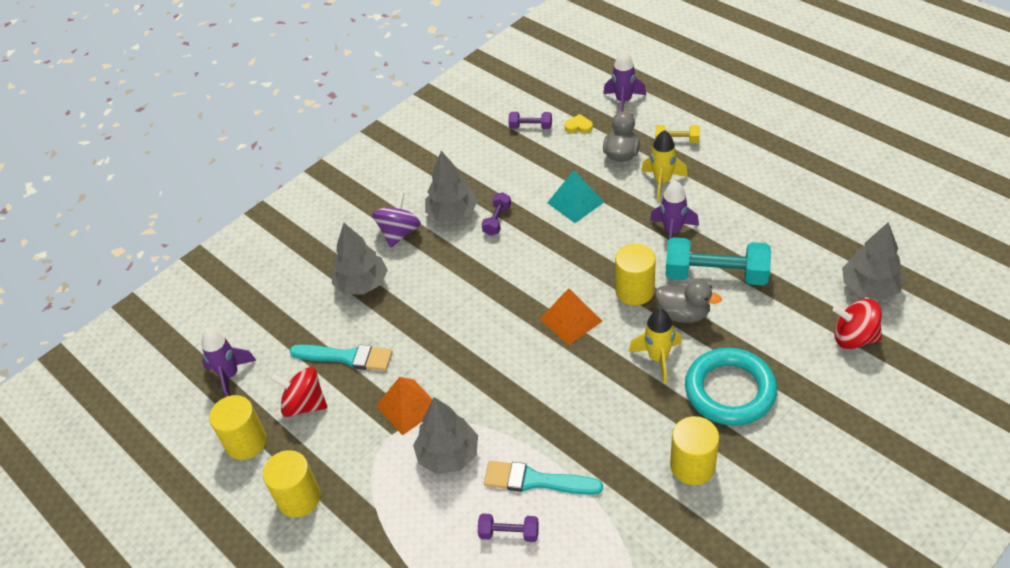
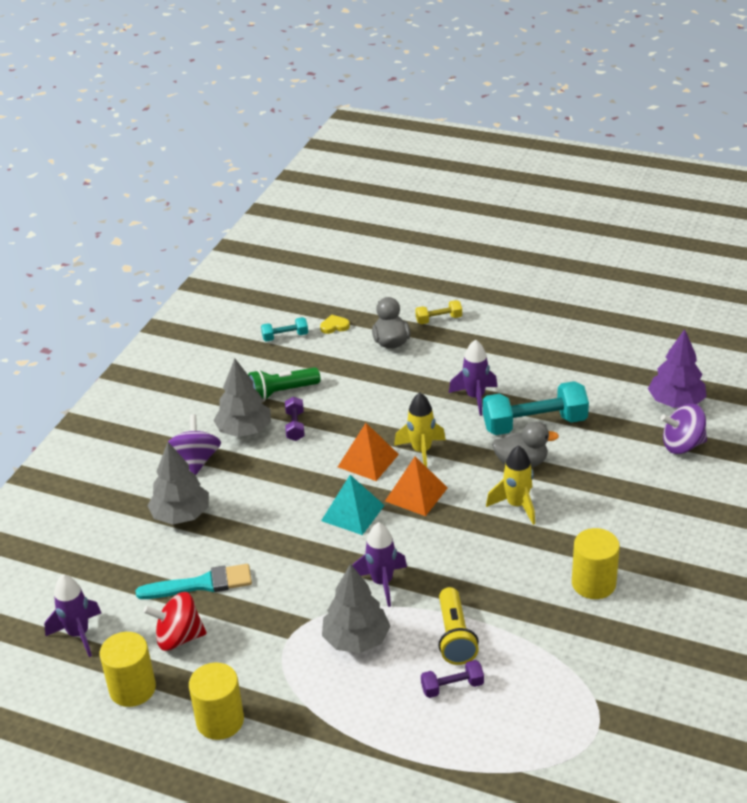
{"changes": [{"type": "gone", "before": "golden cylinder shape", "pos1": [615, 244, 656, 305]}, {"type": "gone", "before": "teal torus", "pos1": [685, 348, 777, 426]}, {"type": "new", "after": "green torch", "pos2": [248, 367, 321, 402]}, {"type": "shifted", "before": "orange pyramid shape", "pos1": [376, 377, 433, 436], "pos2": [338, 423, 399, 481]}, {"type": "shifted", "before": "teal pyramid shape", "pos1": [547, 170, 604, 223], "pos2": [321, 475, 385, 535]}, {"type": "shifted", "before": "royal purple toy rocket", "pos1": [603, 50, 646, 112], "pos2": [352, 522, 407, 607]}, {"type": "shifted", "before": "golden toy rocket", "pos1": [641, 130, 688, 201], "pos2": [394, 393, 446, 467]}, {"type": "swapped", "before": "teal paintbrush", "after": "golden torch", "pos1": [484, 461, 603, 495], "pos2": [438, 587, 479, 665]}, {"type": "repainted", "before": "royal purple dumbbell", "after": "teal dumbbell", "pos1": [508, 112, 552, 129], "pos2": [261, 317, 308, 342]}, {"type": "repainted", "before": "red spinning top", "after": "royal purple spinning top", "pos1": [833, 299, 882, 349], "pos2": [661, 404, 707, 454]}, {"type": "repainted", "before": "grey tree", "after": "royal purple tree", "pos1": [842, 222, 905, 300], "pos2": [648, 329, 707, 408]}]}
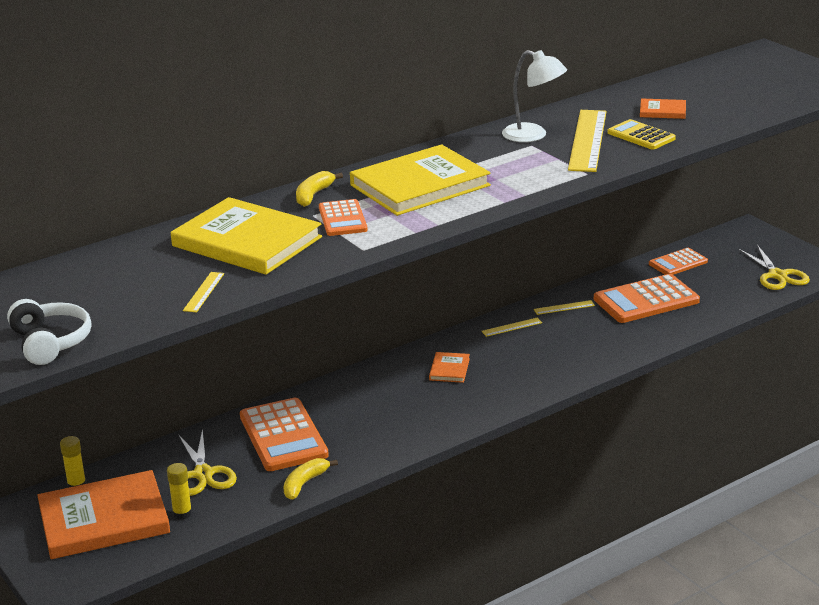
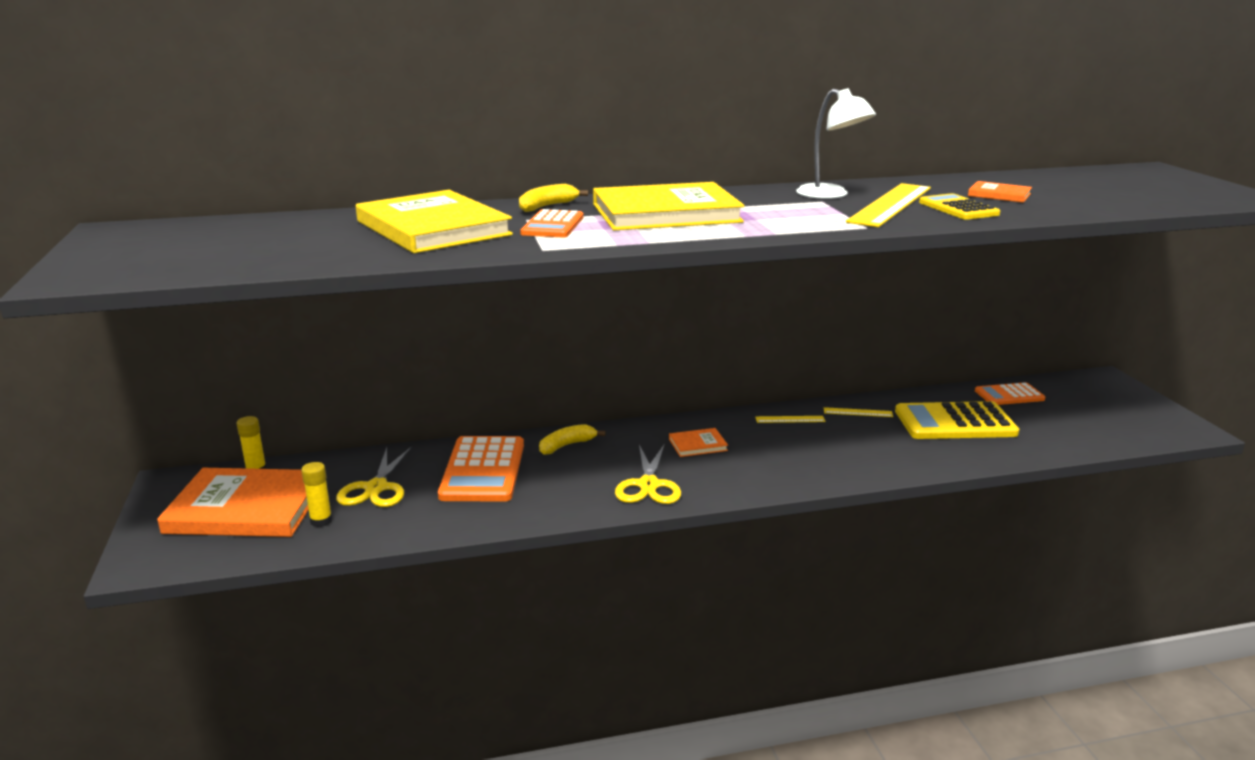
{"changes": [{"type": "gone", "before": "pure white headset", "pos1": [7, 299, 91, 365]}, {"type": "gone", "before": "golden straightedge", "pos1": [183, 272, 224, 313]}, {"type": "shifted", "before": "golden toy banana", "pos1": [283, 458, 338, 500], "pos2": [539, 424, 606, 455]}, {"type": "shifted", "before": "golden pair of scissors", "pos1": [738, 245, 810, 290], "pos2": [615, 444, 681, 504]}, {"type": "repainted", "before": "orange pocket calculator", "after": "golden pocket calculator", "pos1": [594, 274, 700, 323], "pos2": [895, 401, 1019, 439]}, {"type": "rotated", "before": "orange hardback", "pos1": [429, 352, 470, 383], "pos2": [669, 428, 728, 457], "turn": 45}]}
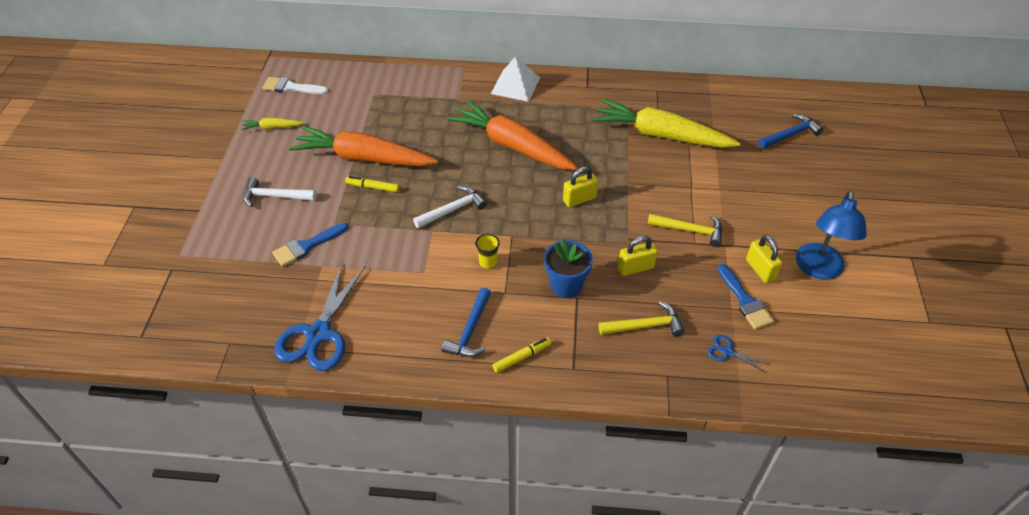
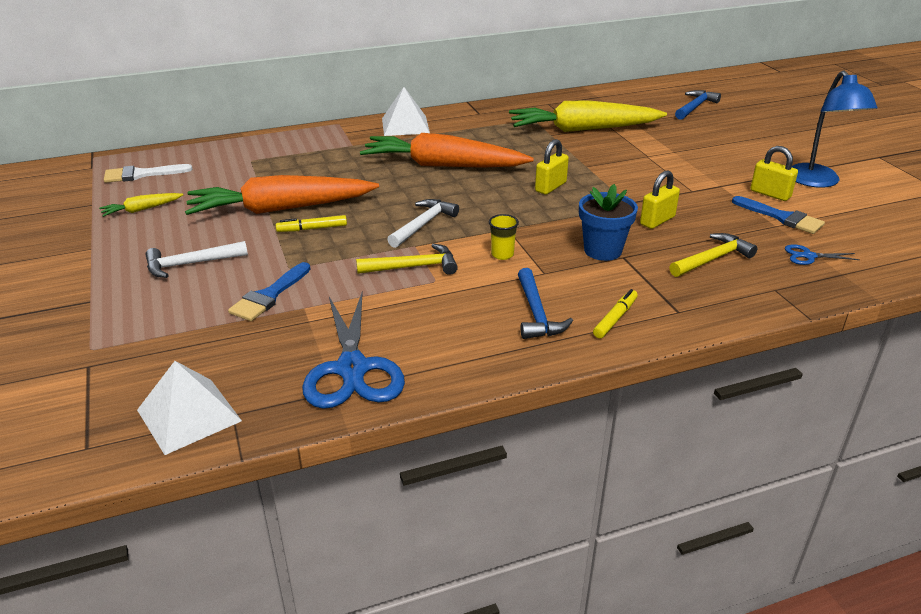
{"changes": [{"type": "new", "after": "pure white pyramid shape", "pos2": [137, 361, 242, 455]}, {"type": "shifted", "before": "golden carpenter's hammer", "pos1": [647, 214, 723, 247], "pos2": [356, 244, 458, 275]}]}
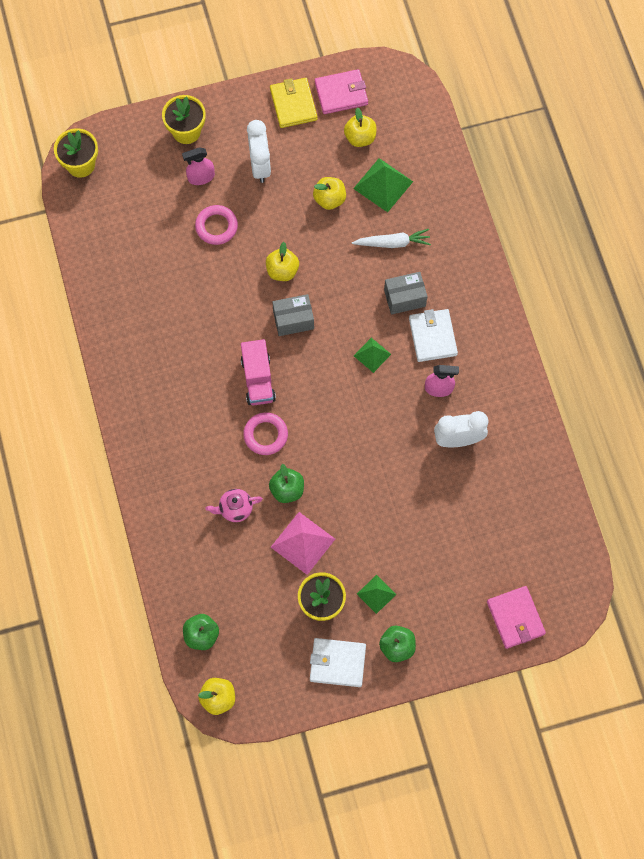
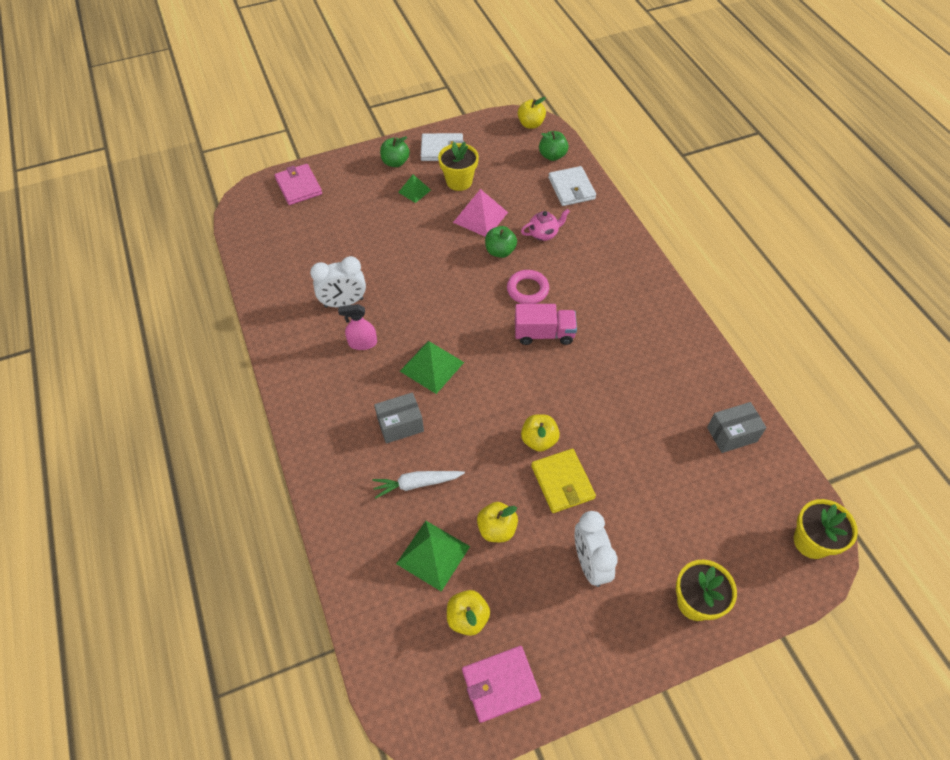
{"changes": [{"type": "gone", "before": "rosy sprayer", "pos1": [182, 147, 215, 185]}, {"type": "gone", "before": "rosy torus", "pos1": [195, 205, 238, 245]}, {"type": "shifted", "before": "golden wallet", "pos1": [270, 78, 317, 128], "pos2": [531, 449, 596, 513]}, {"type": "shifted", "before": "grey parcel", "pos1": [272, 294, 314, 336], "pos2": [707, 402, 766, 453]}, {"type": "shifted", "before": "pure white wallet", "pos1": [409, 309, 458, 362], "pos2": [548, 166, 596, 206]}, {"type": "rotated", "before": "rosy lorry", "pos1": [241, 339, 276, 406], "pos2": [515, 304, 577, 345], "turn": 105}, {"type": "scaled", "before": "green pyramid shape", "pos1": [354, 338, 391, 373], "pos2": [400, 341, 464, 394], "scale": 1.66}]}
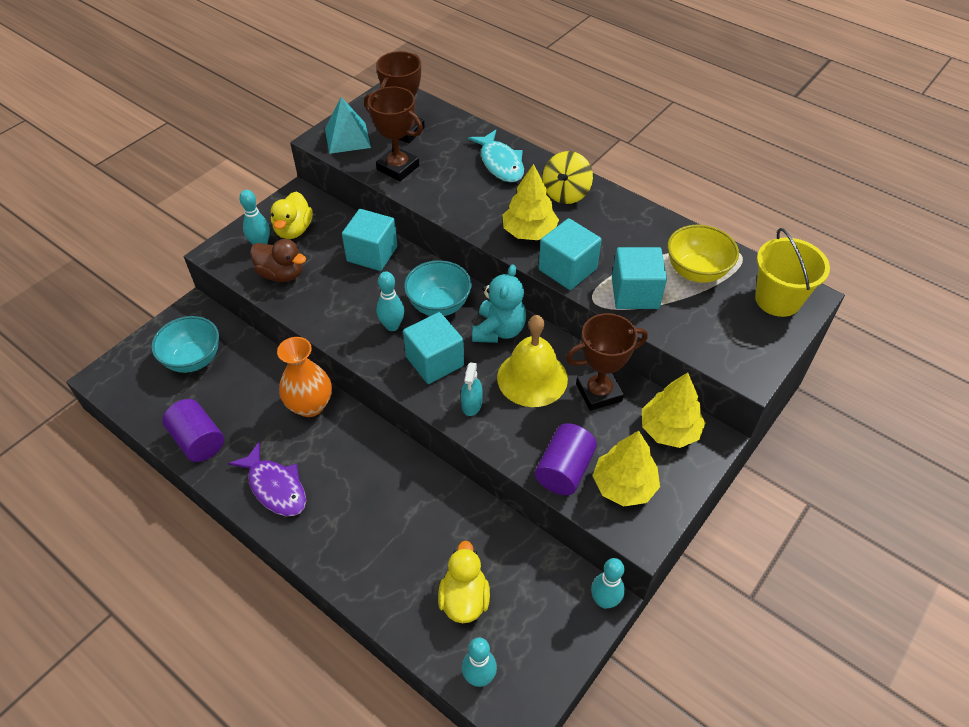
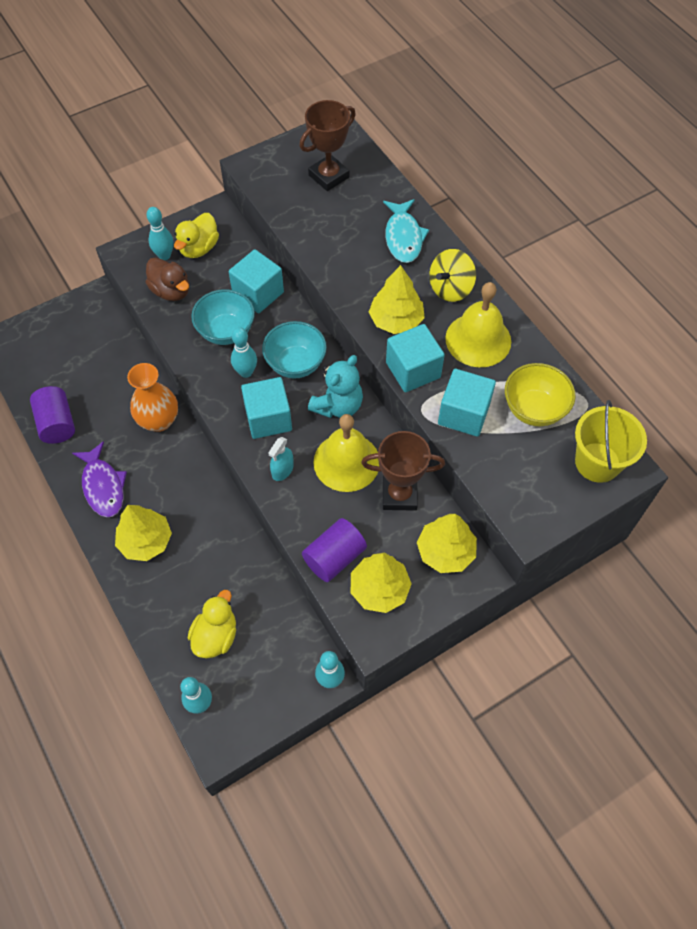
{"changes": [{"type": "gone", "before": "teal pyramid shape", "pos1": [325, 97, 371, 154]}, {"type": "gone", "before": "dark brown trophy", "pos1": [364, 86, 423, 181]}, {"type": "new", "after": "golden tree", "pos2": [115, 505, 172, 561]}, {"type": "new", "after": "golden bell", "pos2": [445, 282, 511, 367]}, {"type": "shifted", "before": "teal deep dish", "pos1": [151, 316, 219, 373], "pos2": [191, 289, 255, 345]}]}
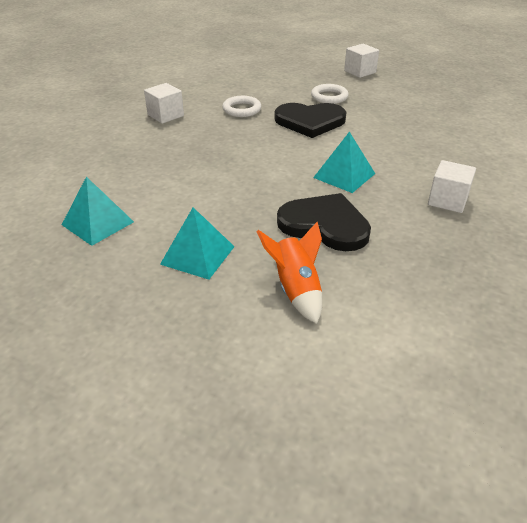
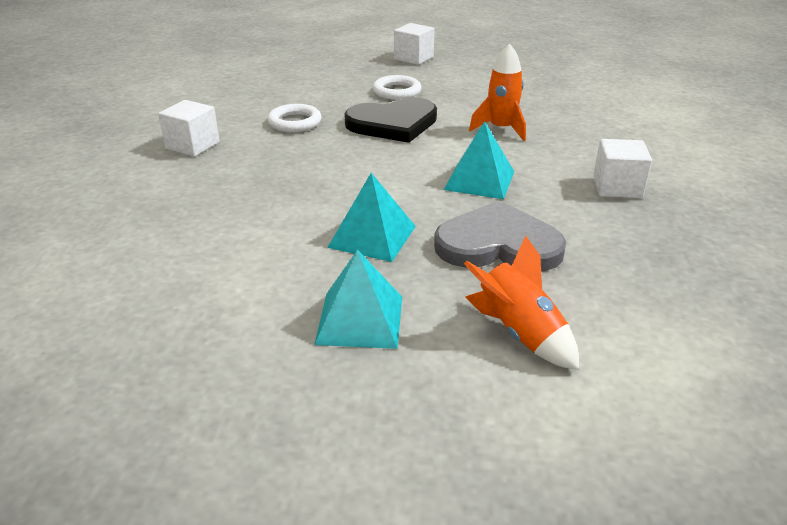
{"changes": [{"type": "new", "after": "orange toy rocket", "pos2": [469, 44, 526, 141]}, {"type": "shifted", "before": "teal pyramid shape", "pos1": [62, 177, 134, 246], "pos2": [327, 173, 416, 262]}, {"type": "repainted", "before": "black heart shape", "after": "grey heart shape", "pos1": [277, 193, 371, 251], "pos2": [434, 201, 566, 271]}]}
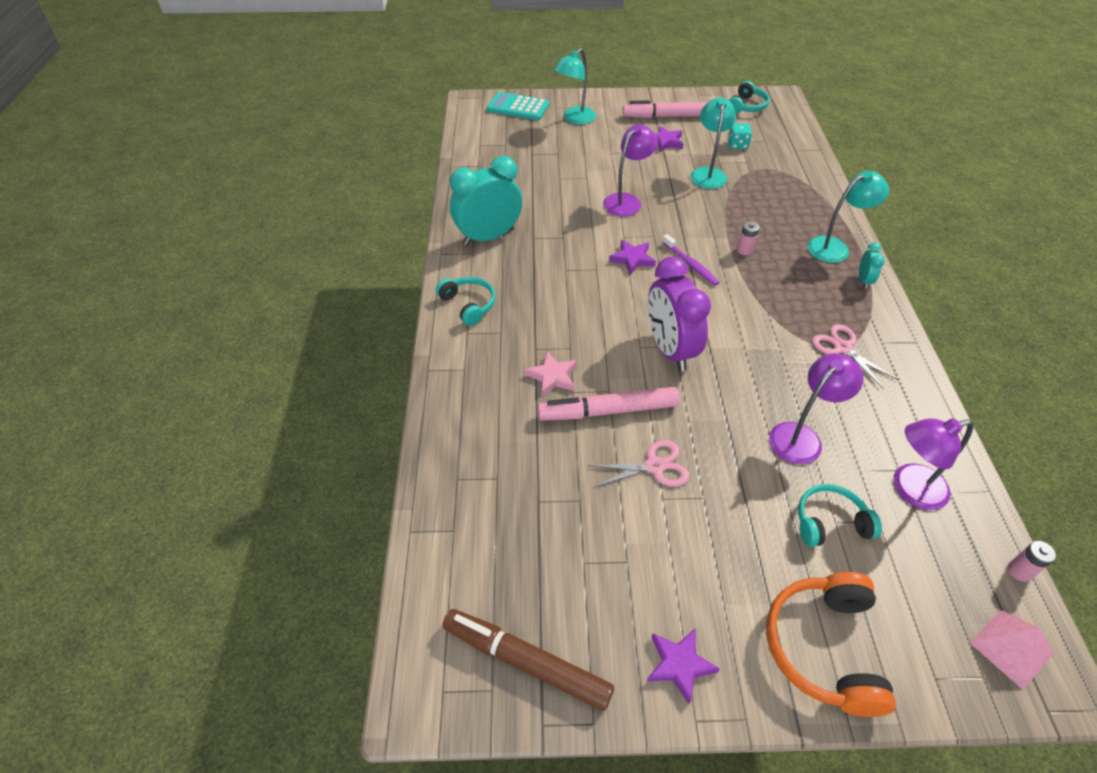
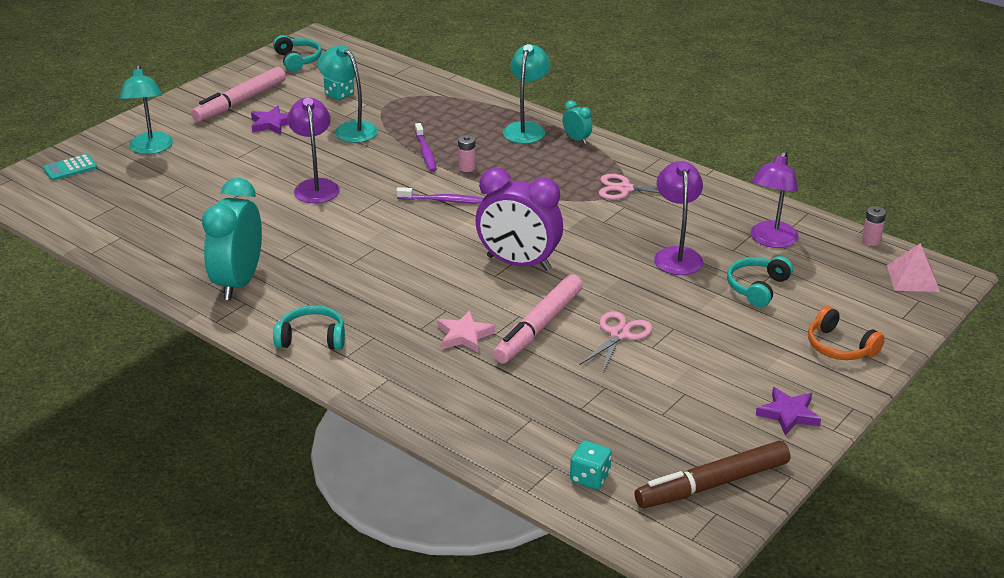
{"changes": [{"type": "gone", "before": "royal purple star shape", "pos1": [609, 240, 656, 275]}, {"type": "new", "after": "royal purple dental brush", "pos2": [415, 123, 437, 172]}, {"type": "new", "after": "teal game die", "pos2": [570, 440, 612, 489]}, {"type": "scaled", "before": "teal pocket calculator", "pos1": [487, 92, 549, 120], "pos2": [43, 154, 97, 181], "scale": 0.61}, {"type": "scaled", "before": "orange headset", "pos1": [766, 572, 896, 717], "pos2": [808, 306, 885, 360], "scale": 0.64}]}
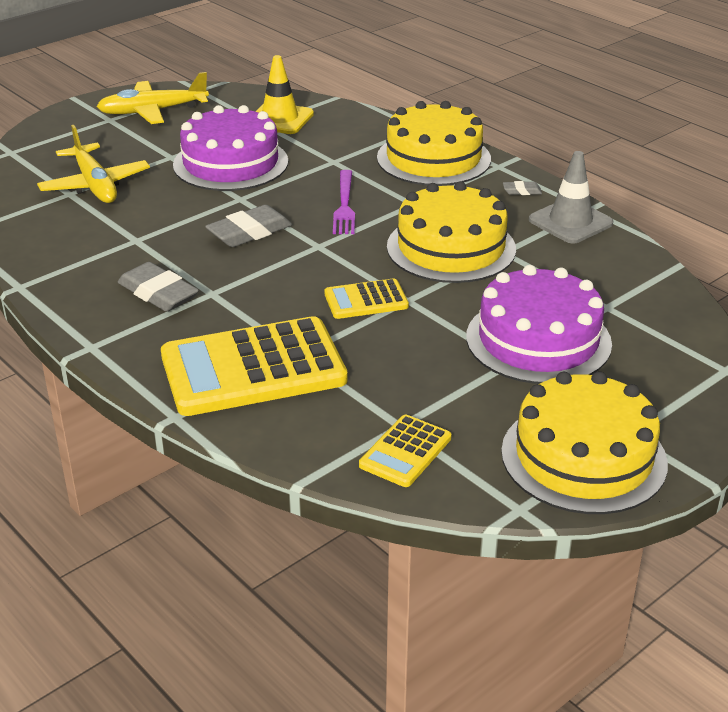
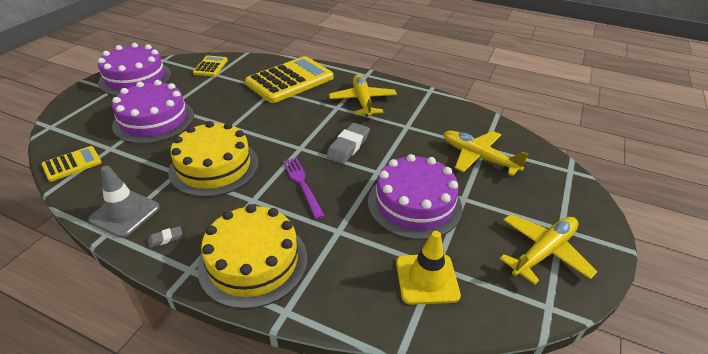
{"changes": [{"type": "shifted", "before": "golden pocket calculator", "pos1": [325, 278, 409, 319], "pos2": [41, 146, 102, 182]}, {"type": "swapped", "before": "grey pencil eraser", "after": "golden aeroplane", "pos1": [118, 262, 199, 312], "pos2": [329, 74, 397, 117]}, {"type": "repainted", "before": "golden layer cake", "after": "royal purple layer cake", "pos1": [501, 371, 668, 514], "pos2": [98, 43, 171, 96]}]}
